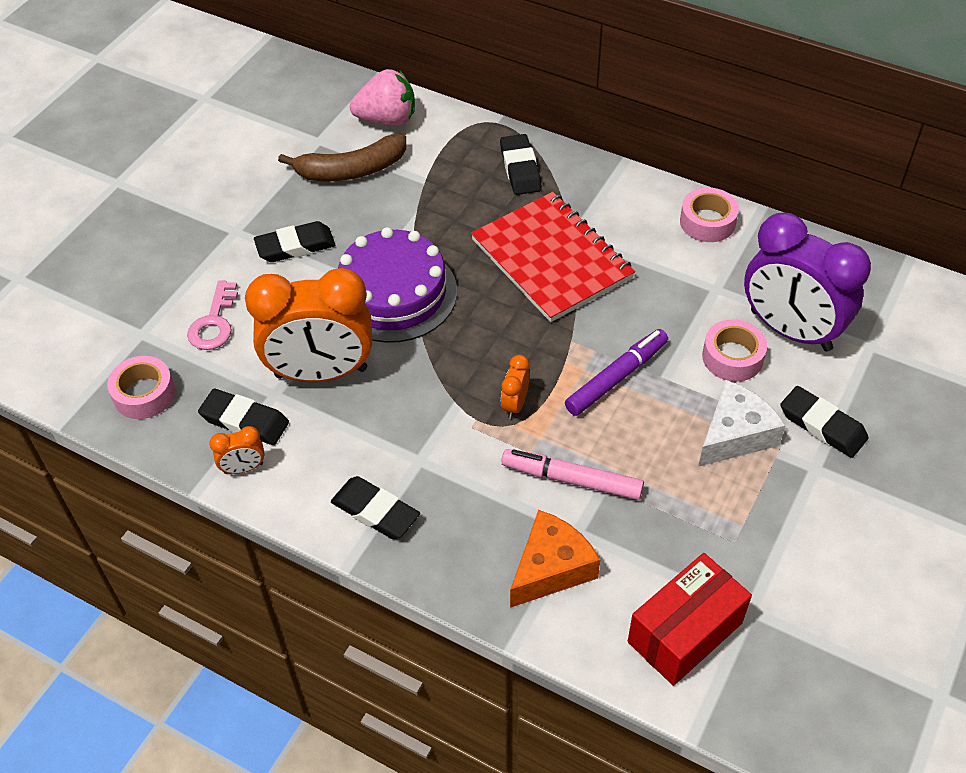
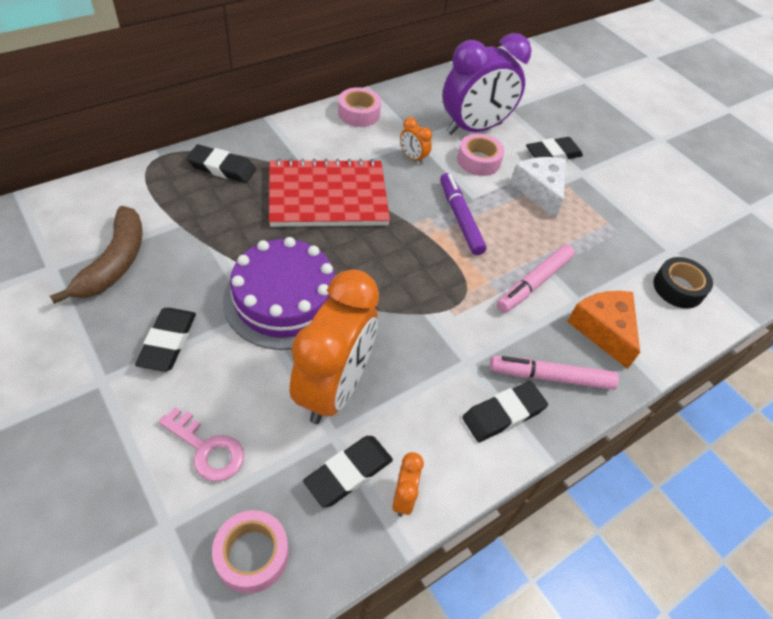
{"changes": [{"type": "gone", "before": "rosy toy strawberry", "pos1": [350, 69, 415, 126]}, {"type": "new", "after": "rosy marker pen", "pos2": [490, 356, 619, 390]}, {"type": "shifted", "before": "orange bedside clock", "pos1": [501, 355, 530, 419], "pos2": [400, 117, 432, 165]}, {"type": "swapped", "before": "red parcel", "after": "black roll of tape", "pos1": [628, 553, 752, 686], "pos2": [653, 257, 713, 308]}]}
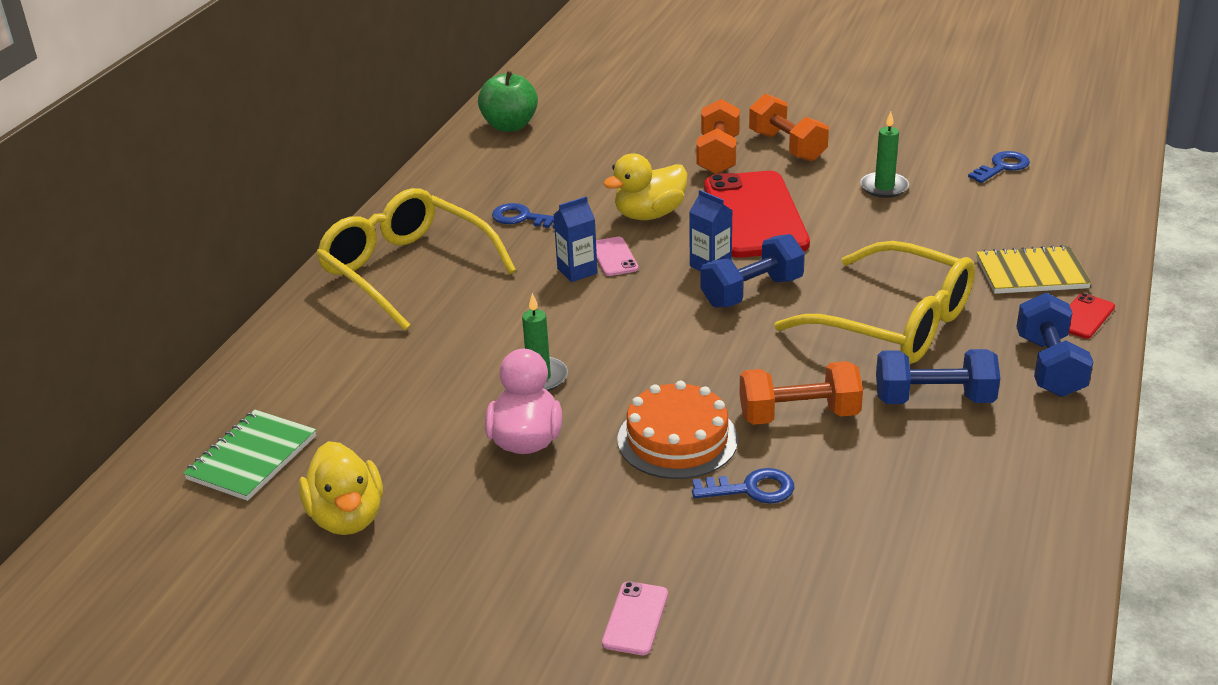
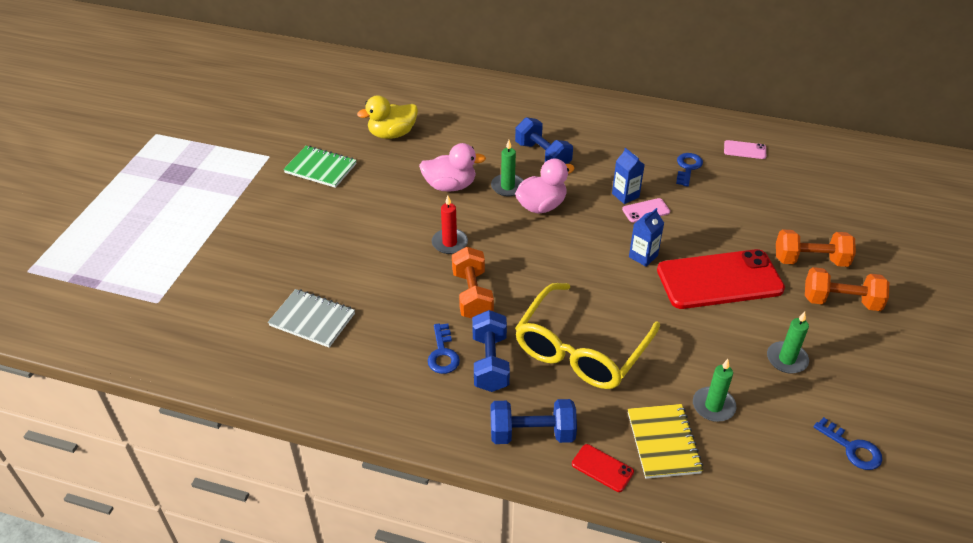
{"changes": [{"type": "gone", "before": "golden glasses", "pos1": [316, 188, 516, 331]}, {"type": "gone", "before": "green apple fruit", "pos1": [478, 71, 538, 132]}, {"type": "gone", "before": "golden toy duck", "pos1": [603, 153, 687, 220]}, {"type": "new", "after": "grey notepad", "pos2": [268, 289, 355, 348]}, {"type": "new", "after": "rosy toy duck", "pos2": [515, 158, 575, 214]}, {"type": "new", "after": "green candle", "pos2": [693, 359, 737, 422]}, {"type": "shifted", "before": "green notepad", "pos1": [183, 410, 316, 501], "pos2": [283, 146, 357, 188]}, {"type": "shifted", "before": "rosy smartphone", "pos1": [602, 581, 668, 655], "pos2": [724, 140, 766, 159]}, {"type": "shifted", "before": "cobalt latchkey", "pos1": [692, 468, 795, 503], "pos2": [428, 324, 460, 374]}, {"type": "shifted", "before": "cobalt dumbbell", "pos1": [701, 234, 805, 308], "pos2": [515, 117, 573, 164]}, {"type": "swapped", "before": "orange layer cake", "after": "red candle", "pos1": [617, 381, 738, 479], "pos2": [432, 196, 468, 254]}, {"type": "rotated", "before": "orange dumbbell", "pos1": [749, 94, 829, 162], "pos2": [805, 267, 889, 311], "turn": 45}]}
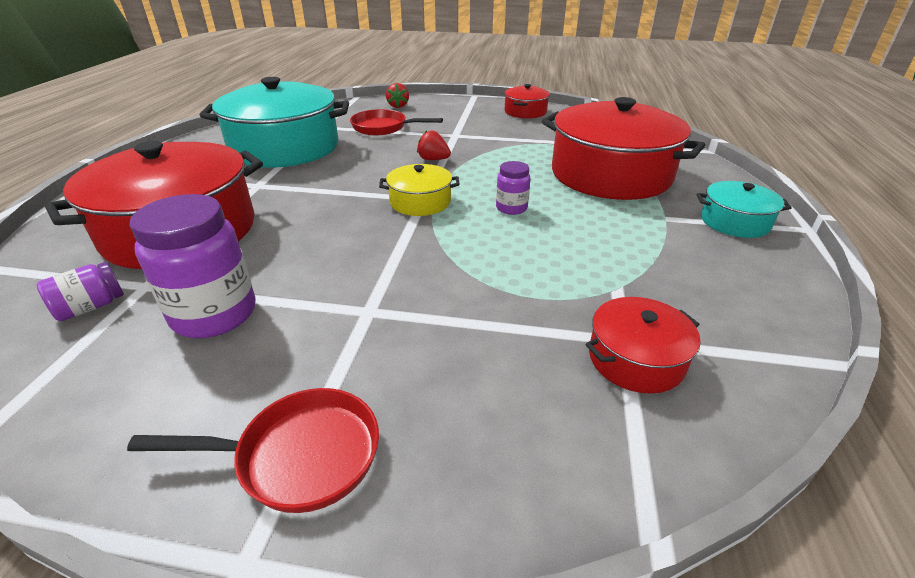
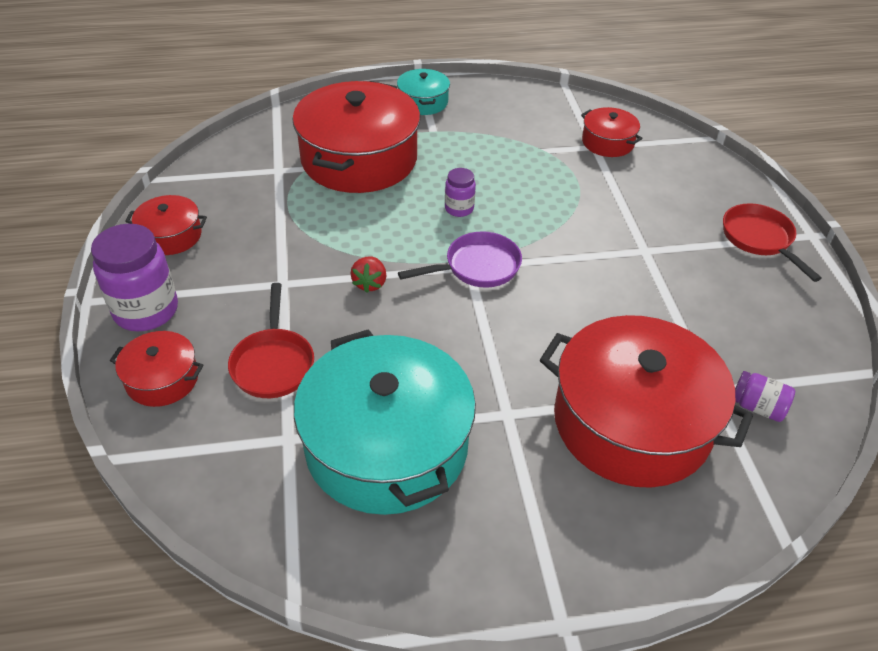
{"changes": [{"type": "shifted", "before": "royal purple jar", "pos1": [129, 194, 256, 338], "pos2": [91, 224, 178, 331]}, {"type": "swapped", "before": "golden stockpot", "after": "royal purple skillet", "pos1": [379, 164, 460, 216], "pos2": [398, 231, 522, 288]}, {"type": "swapped", "before": "red toy strawberry", "after": "red stockpot", "pos1": [386, 83, 409, 108], "pos2": [110, 331, 203, 407]}]}
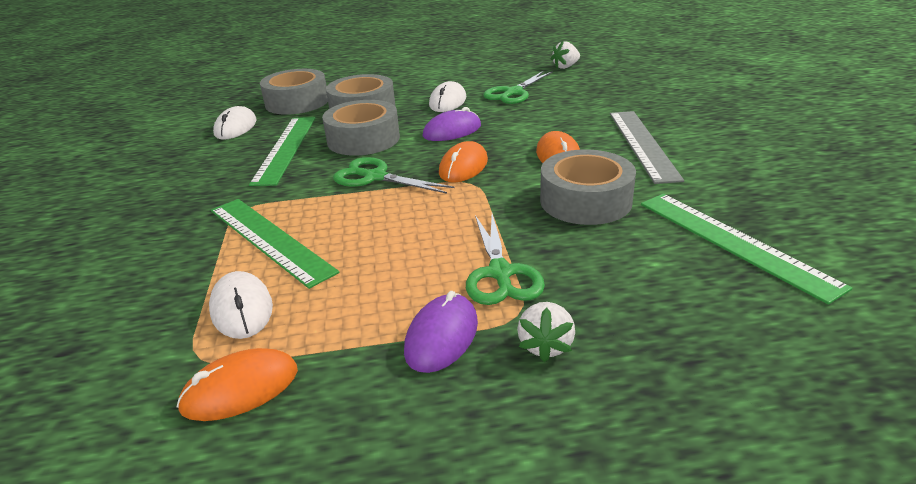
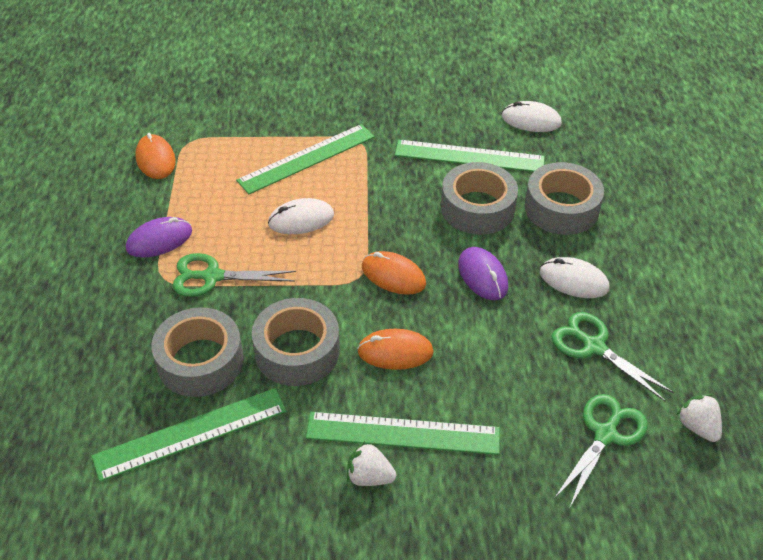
{"changes": [{"type": "shifted", "before": "pure white computer mouse", "pos1": [209, 271, 273, 339], "pos2": [268, 198, 334, 234]}, {"type": "shifted", "before": "grey roll of tape", "pos1": [260, 69, 328, 115], "pos2": [151, 307, 243, 397]}, {"type": "shifted", "before": "green pair of scissors", "pos1": [333, 157, 454, 194], "pos2": [554, 394, 647, 509]}, {"type": "shifted", "before": "pure white toy strawberry", "pos1": [517, 302, 575, 362], "pos2": [347, 441, 396, 486]}, {"type": "repainted", "before": "grey straightedge", "after": "green straightedge", "pos1": [610, 111, 684, 184], "pos2": [306, 412, 500, 455]}, {"type": "rotated", "before": "royal purple computer mouse", "pos1": [404, 291, 478, 373], "pos2": [126, 217, 192, 258], "turn": -60}]}
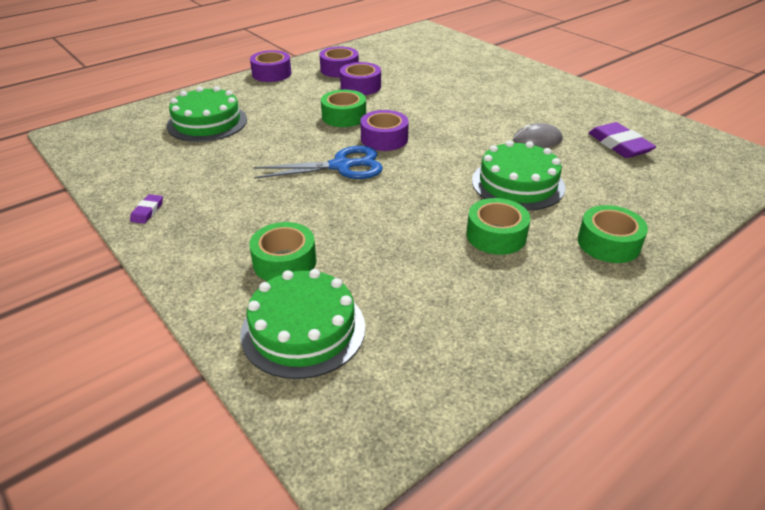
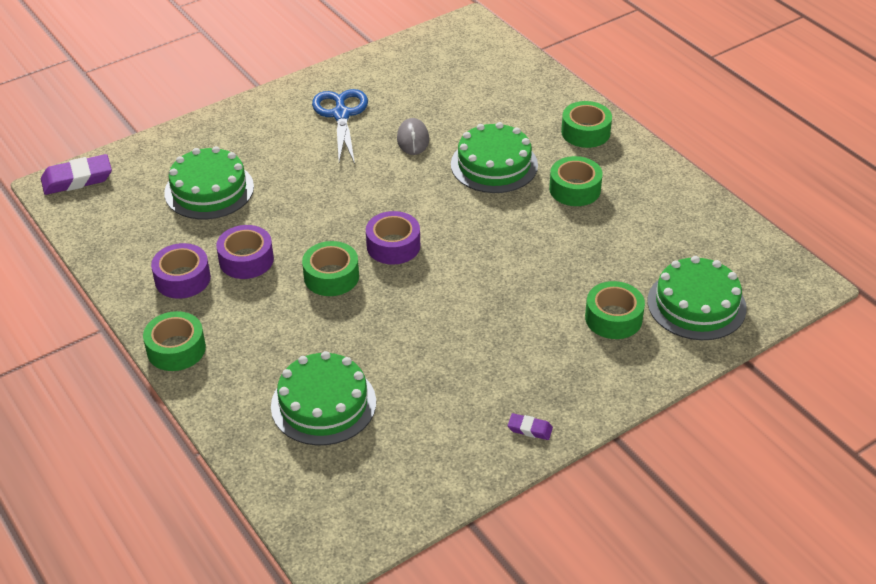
{"changes": [{"type": "new", "after": "green layer cake", "pos2": [164, 146, 254, 219]}, {"type": "shifted", "before": "cobalt pair of scissors", "pos1": [253, 146, 383, 179], "pos2": [312, 89, 368, 164]}, {"type": "shifted", "before": "royal purple pencil eraser", "pos1": [588, 122, 656, 158], "pos2": [41, 154, 112, 195]}, {"type": "repainted", "before": "royal purple roll of tape", "after": "green roll of tape", "pos1": [250, 50, 291, 82], "pos2": [143, 311, 206, 371]}]}
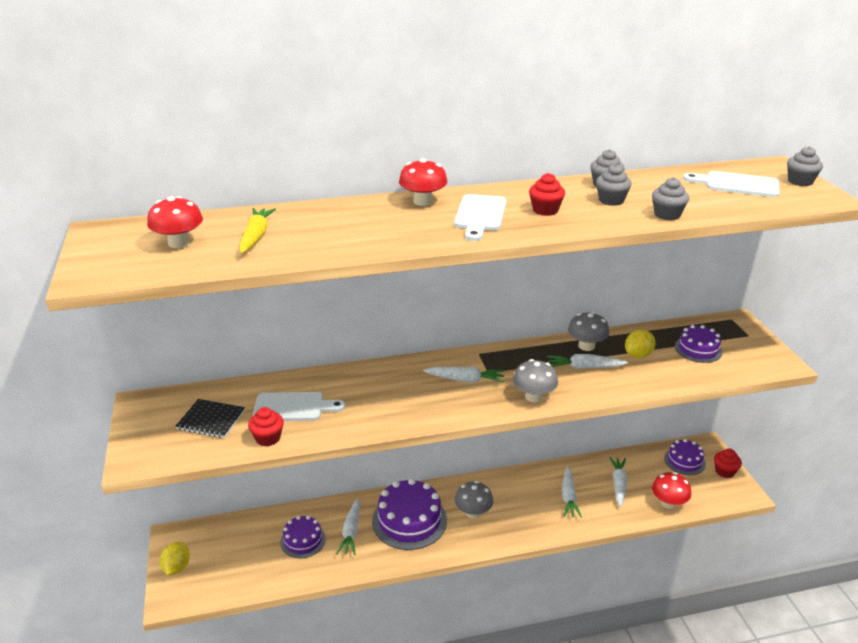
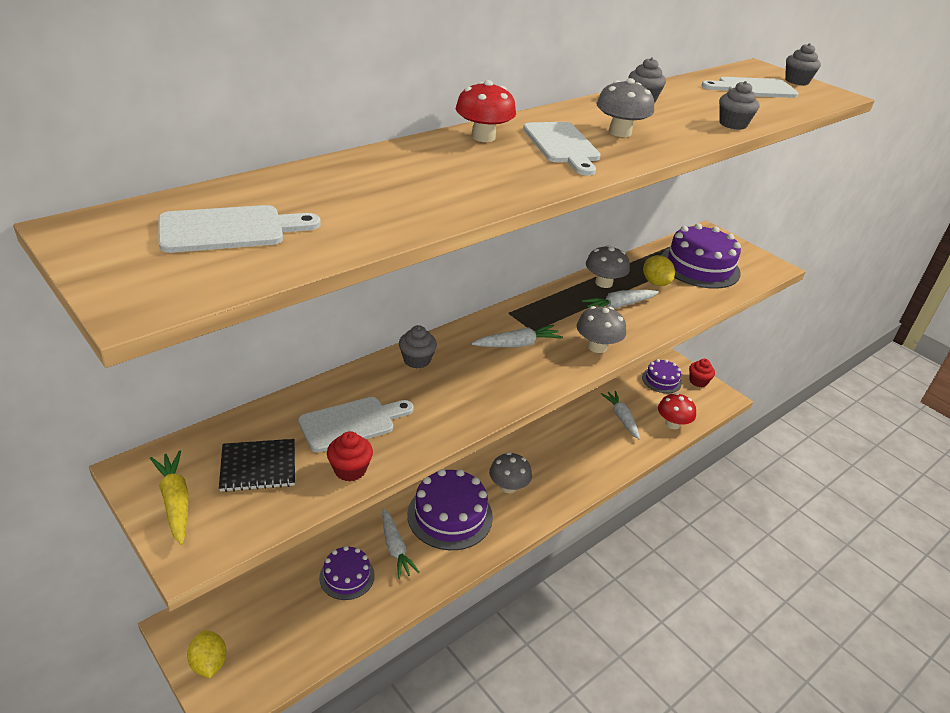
{"changes": [{"type": "gone", "before": "pure white root vegetable", "pos1": [562, 466, 582, 518]}, {"type": "shifted", "before": "golden root vegetable", "pos1": [239, 208, 276, 254], "pos2": [150, 450, 189, 545]}, {"type": "shifted", "before": "grey cupcake", "pos1": [596, 164, 632, 206], "pos2": [399, 325, 437, 368]}, {"type": "swapped", "before": "red toadstool", "after": "pure white bread board", "pos1": [147, 196, 203, 248], "pos2": [158, 205, 321, 253]}, {"type": "swapped", "before": "red cupcake", "after": "grey toadstool", "pos1": [529, 173, 565, 216], "pos2": [596, 78, 654, 137]}, {"type": "rotated", "before": "golden toy lemon", "pos1": [625, 330, 656, 358], "pos2": [643, 255, 675, 286], "turn": -45}, {"type": "scaled", "before": "royal purple layer cake", "pos1": [675, 325, 722, 363], "pos2": [661, 224, 741, 289], "scale": 1.72}]}
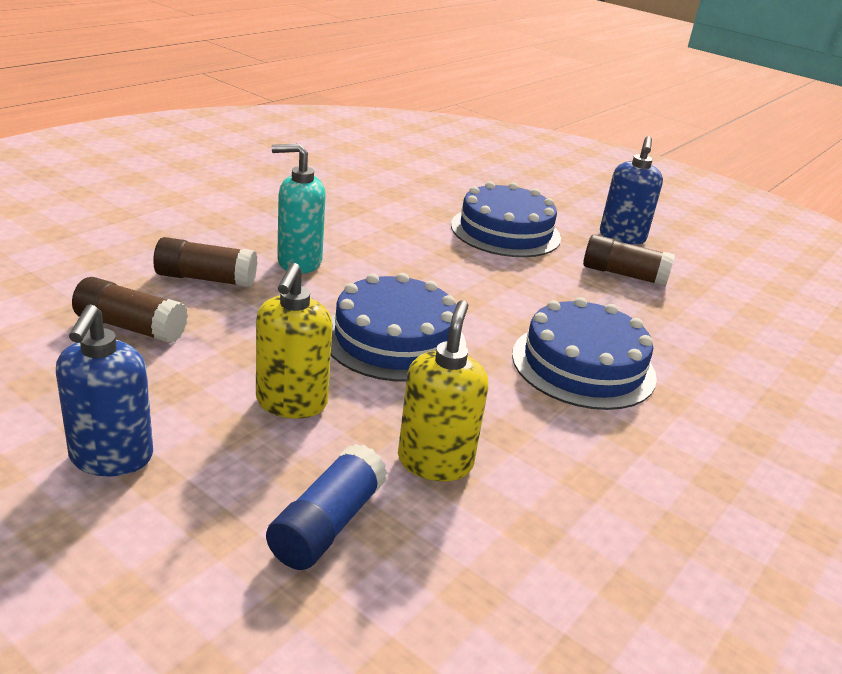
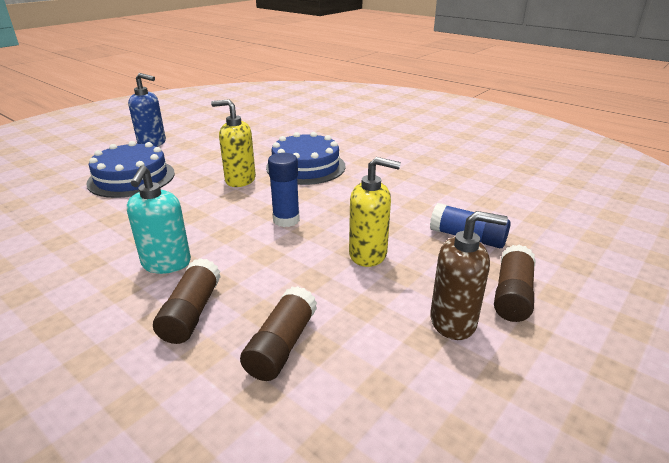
{"changes": [{"type": "shifted", "before": "golden pump bottle", "pos1": [398, 300, 488, 481], "pos2": [211, 99, 256, 187]}, {"type": "shifted", "before": "dark brown stick of glue", "pos1": [583, 234, 675, 287], "pos2": [494, 245, 535, 322]}, {"type": "swapped", "before": "cobalt layer cake", "after": "cobalt stick of glue", "pos1": [331, 273, 466, 382], "pos2": [268, 153, 300, 227]}, {"type": "repainted", "before": "cobalt pump bottle", "after": "dark brown pump bottle", "pos1": [56, 304, 153, 476], "pos2": [430, 211, 508, 340]}]}
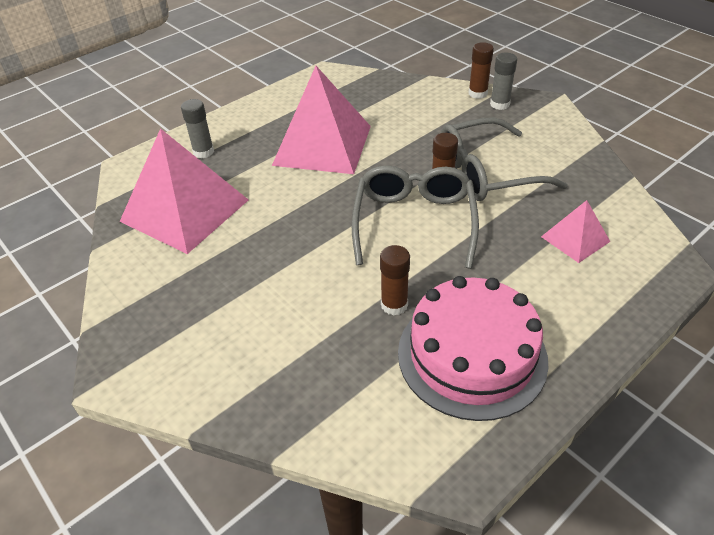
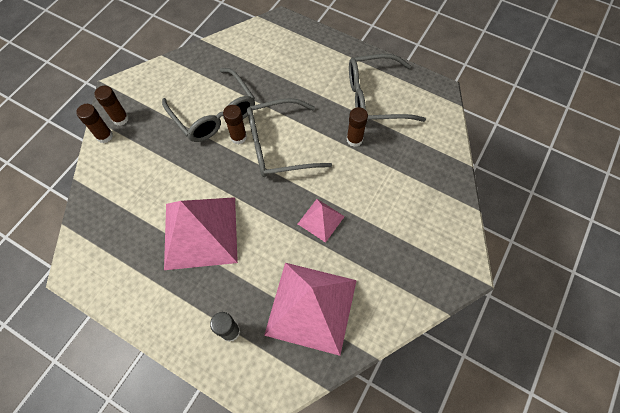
{"changes": [{"type": "shifted", "before": "rosy pyramid shape", "pos1": [541, 200, 610, 263], "pos2": [298, 199, 345, 243]}, {"type": "swapped", "before": "rosy layer cake", "after": "grey glasses", "pos1": [398, 276, 548, 421], "pos2": [349, 54, 426, 122]}, {"type": "repainted", "before": "grey stick of glue", "after": "dark brown stick of glue", "pos1": [490, 53, 517, 110], "pos2": [94, 86, 129, 126]}]}
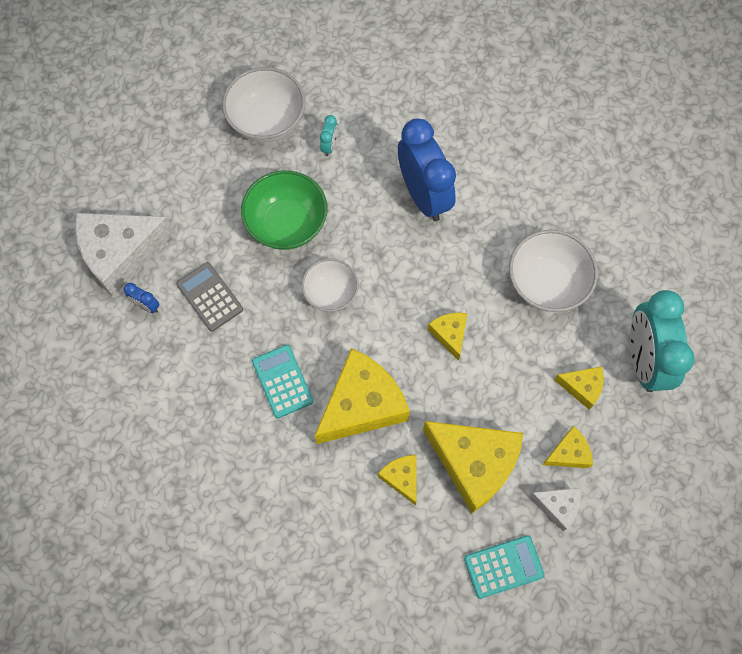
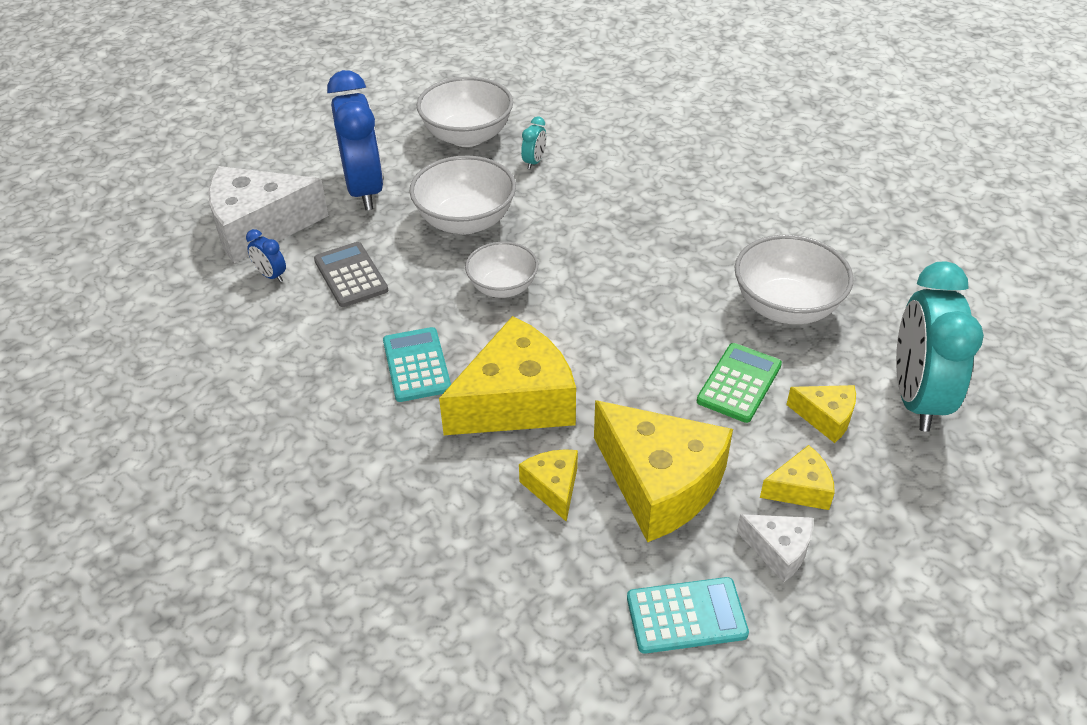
{"changes": [{"type": "gone", "before": "golden piece of cheese", "pos1": [428, 313, 467, 361]}, {"type": "new", "after": "green pocket calculator", "pos2": [697, 343, 782, 423]}, {"type": "shifted", "before": "cobalt bedside clock", "pos1": [398, 118, 456, 221], "pos2": [327, 70, 383, 210]}, {"type": "repainted", "before": "green deep dish", "after": "pure white deep dish", "pos1": [241, 170, 327, 250], "pos2": [409, 156, 516, 234]}]}
